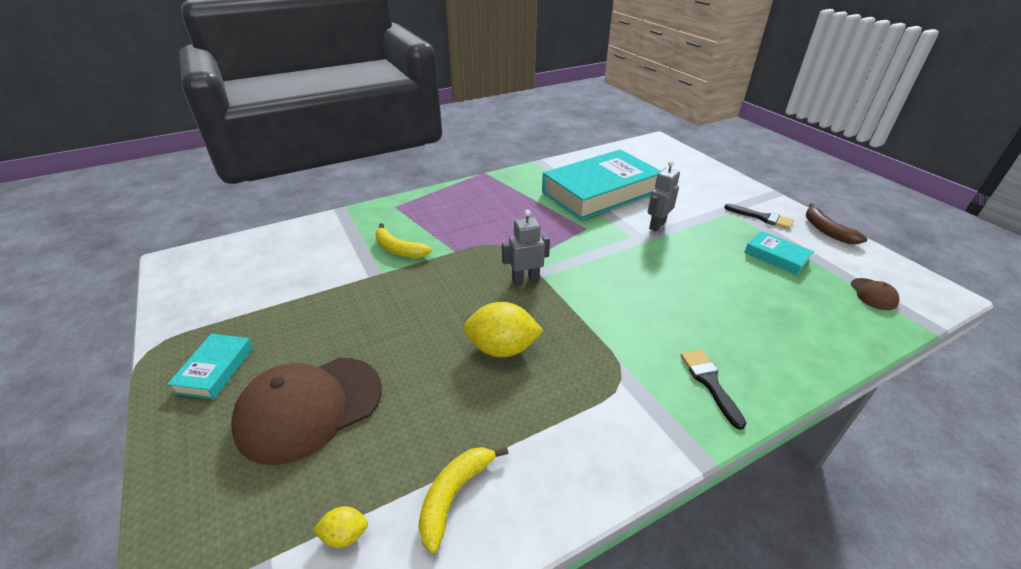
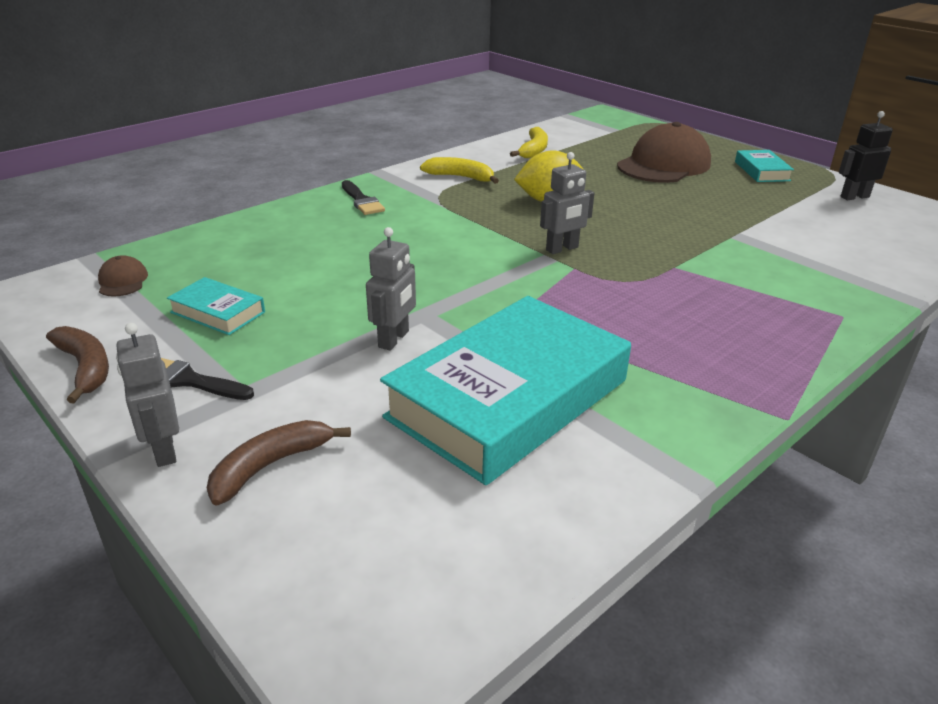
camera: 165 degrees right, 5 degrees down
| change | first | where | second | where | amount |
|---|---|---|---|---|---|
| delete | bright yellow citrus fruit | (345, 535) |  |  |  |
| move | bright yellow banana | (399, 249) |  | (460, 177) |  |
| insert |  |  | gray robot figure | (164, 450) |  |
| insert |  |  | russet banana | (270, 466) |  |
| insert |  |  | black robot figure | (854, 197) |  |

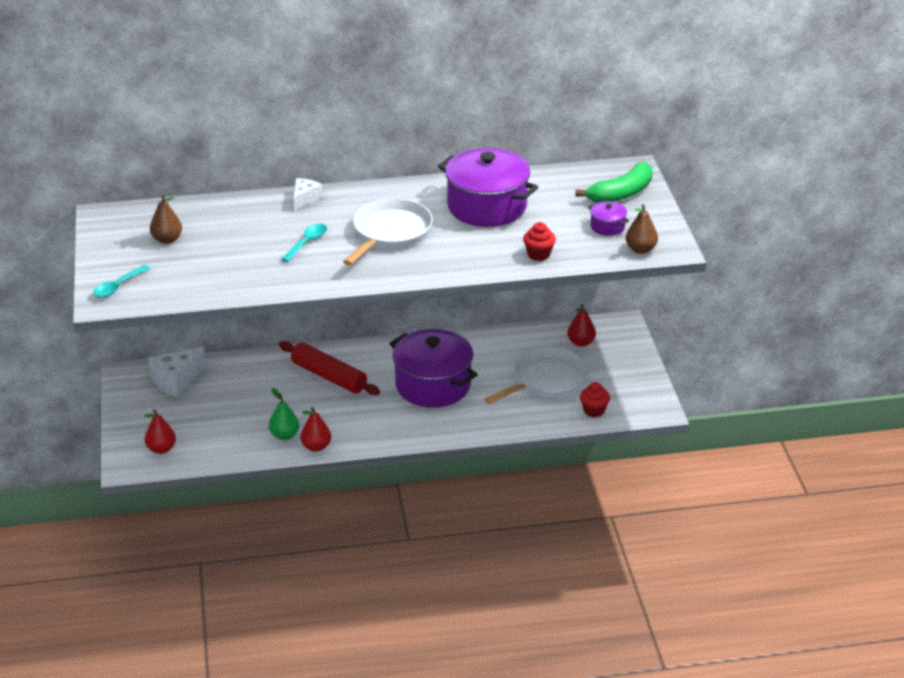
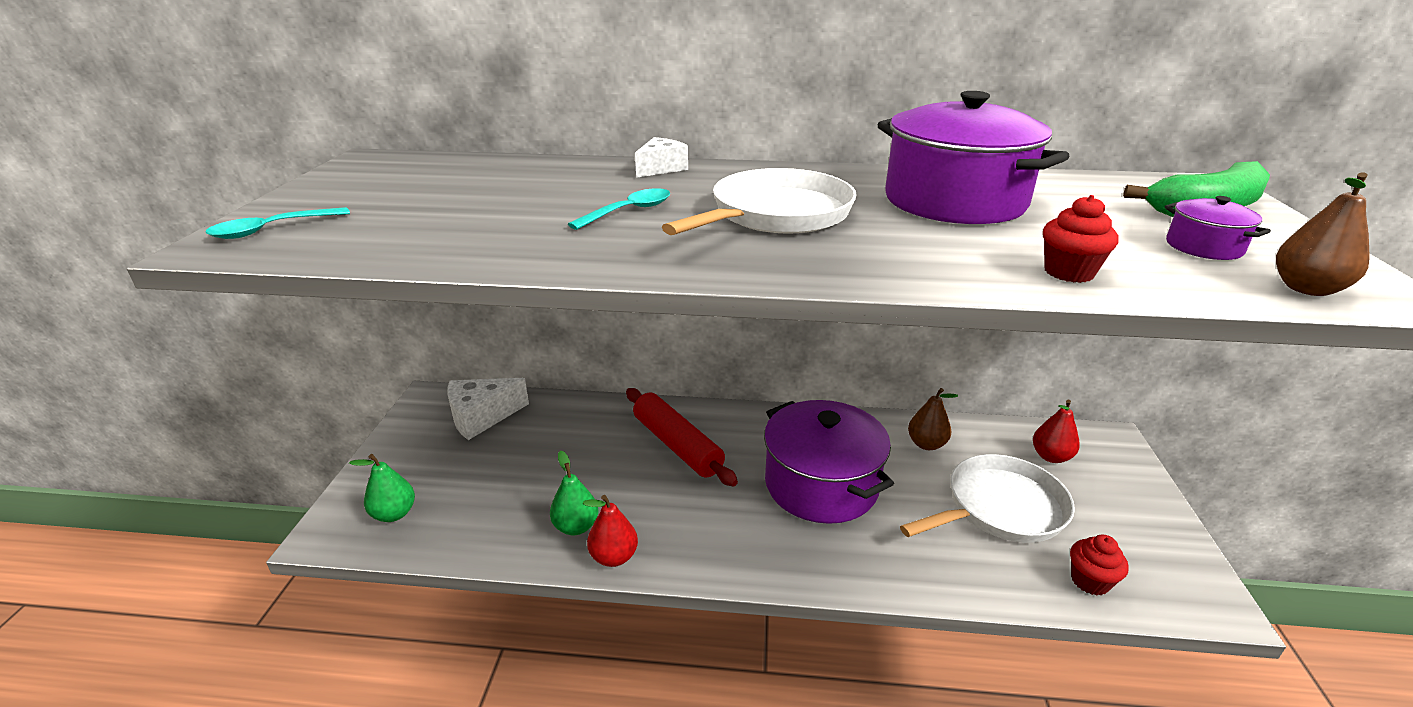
camera: 15 degrees right, 5 degrees down
| change | first | where | second | where | amount |
|---|---|---|---|---|---|
| recolor | red toy pear | (161, 449) | emerald toy pear | (394, 514) |  |
| move | russet toy pear | (167, 239) |  | (926, 444) |  |

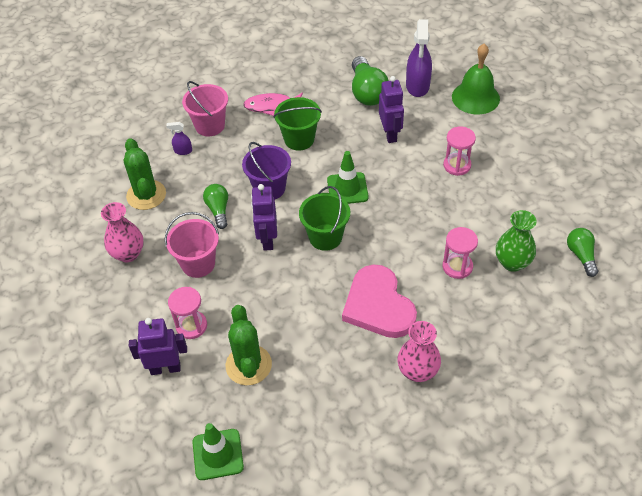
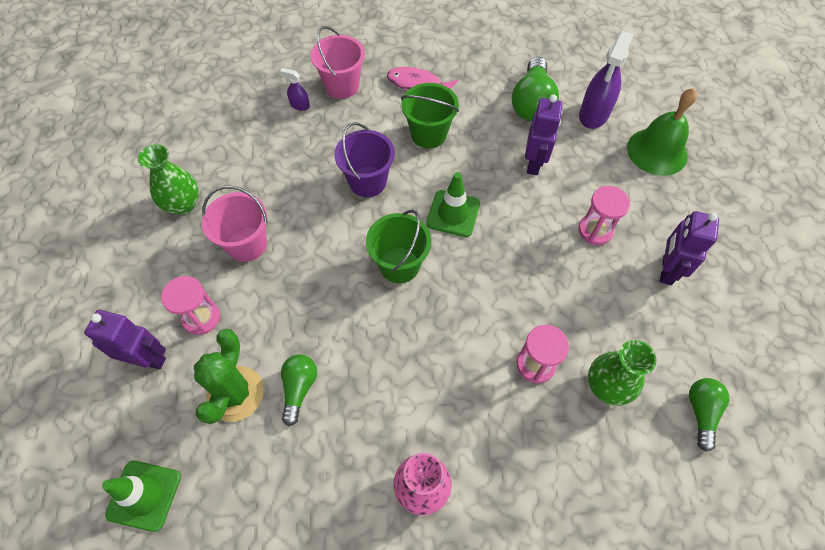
camera: 20 degrees right, 10 degrees up
| change | first | where | second | where | amount |
|---|---|---|---|---|---|
| recolor | rosy tall vase | (128, 253) | emerald tall vase | (183, 204) |  |
| delete | emerald cactus | (146, 195) |  |  |  |
| move | emerald bulb | (218, 210) |  | (299, 388) |  |
| move | violet robot figure | (267, 240) |  | (666, 270) |  |
| delete | rosy heart shape | (378, 305) |  |  |  |

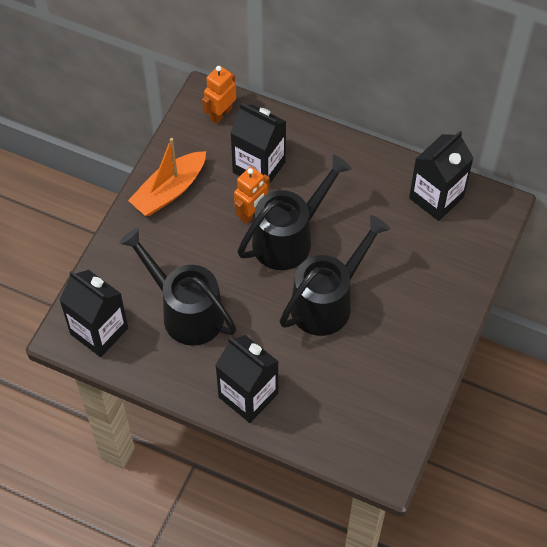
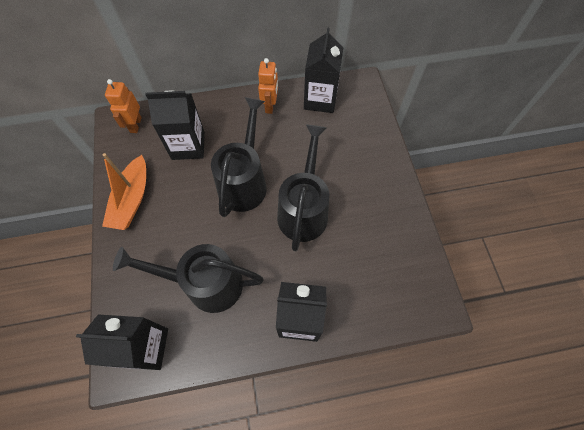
camera: 35 degrees left, 5 degrees up
| change | first | where | second | where | amount |
|---|---|---|---|---|---|
| move | orange-coloured robot figure | (251, 213) |  | (270, 106) |  |

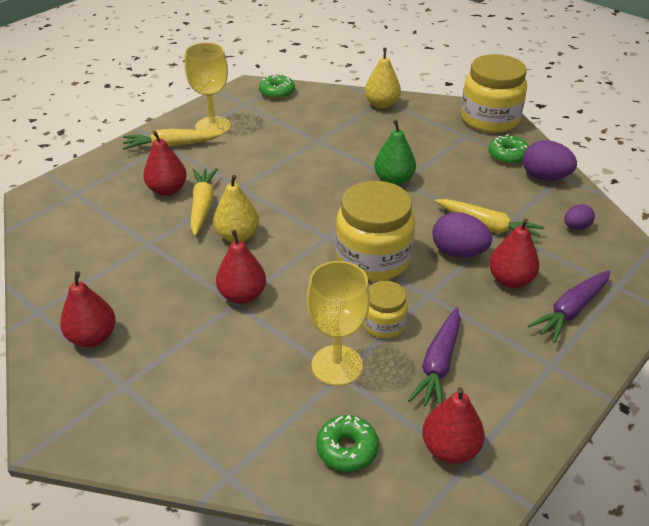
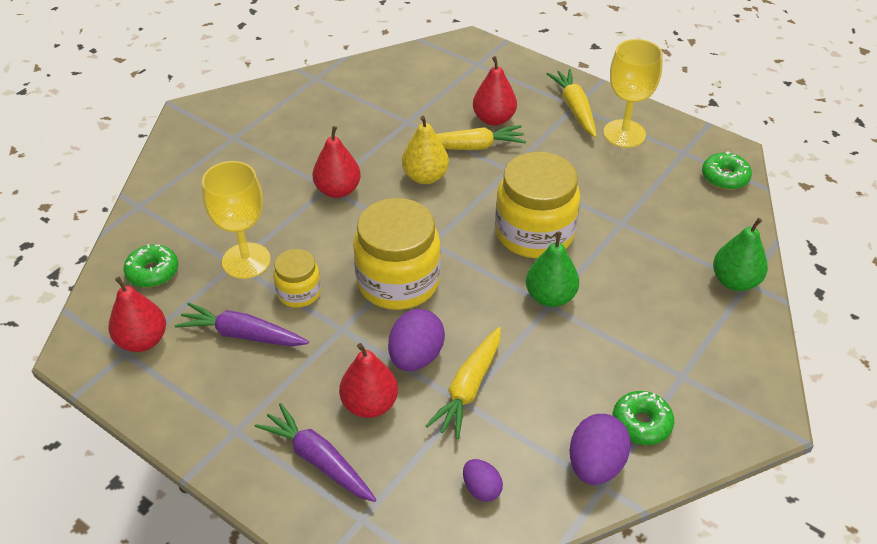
camera: 85 degrees right, 5 degrees up
| change | first | where | second | where | amount |
|---|---|---|---|---|---|
| delete | red toy pear | (93, 337) |  |  |  |
| recolor | bright yellow toy pear | (381, 104) | emerald toy pear | (735, 281) |  |
| move | bright yellow jar | (489, 119) |  | (534, 233) |  |

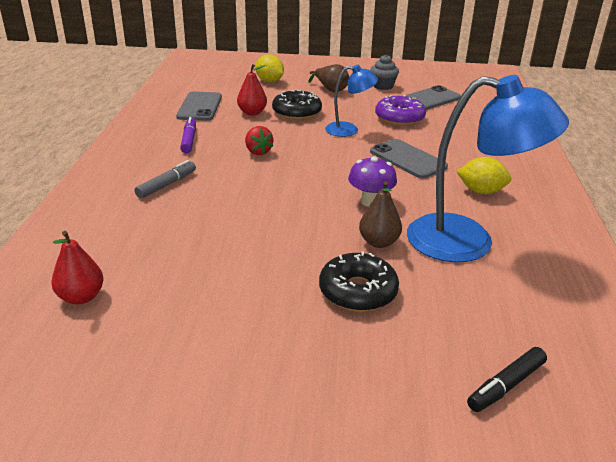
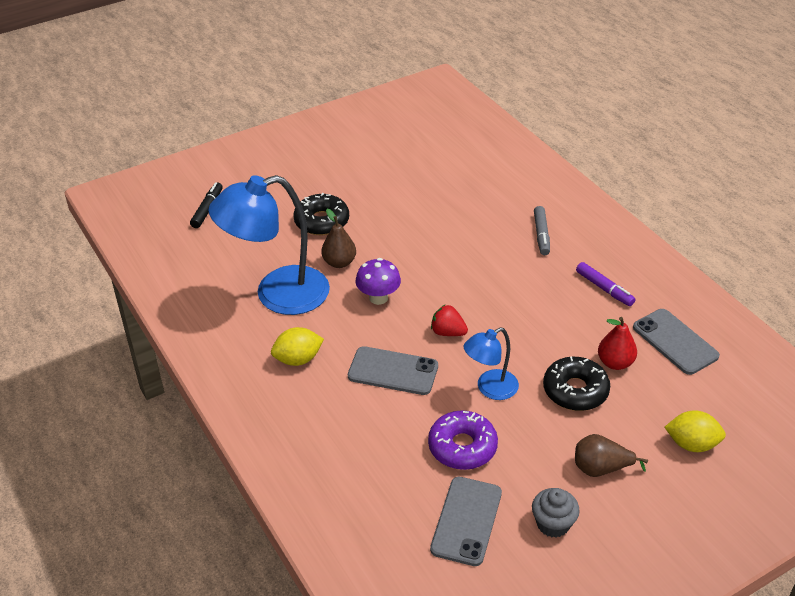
camera: 145 degrees right, 10 degrees up
| change | first | where | second | where | amount |
|---|---|---|---|---|---|
| delete | red toy pear | (81, 297) |  |  |  |
| move | red strawberry | (258, 152) |  | (448, 332) |  |

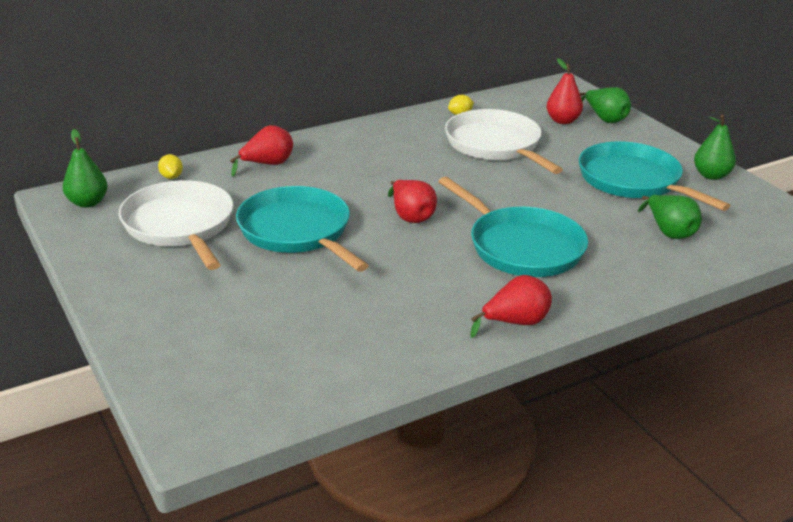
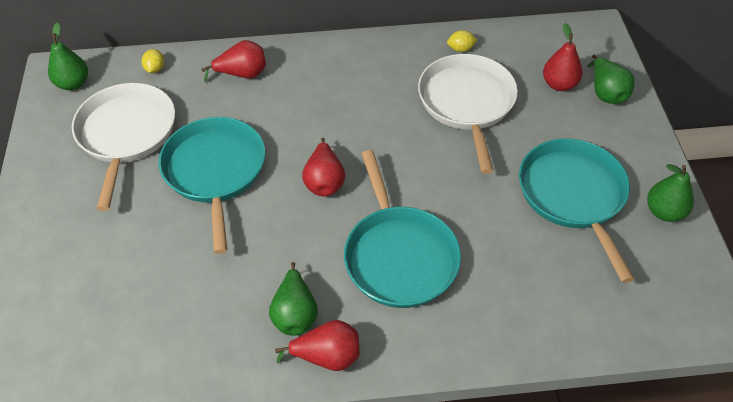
camera: 25 degrees right, 20 degrees up
| change | first | where | second | where | amount |
|---|---|---|---|---|---|
| move | emerald toy pear | (669, 232) |  | (295, 314) |  |

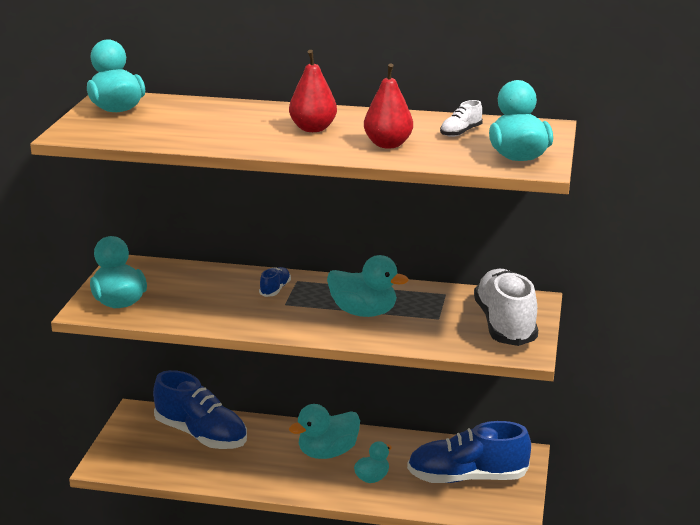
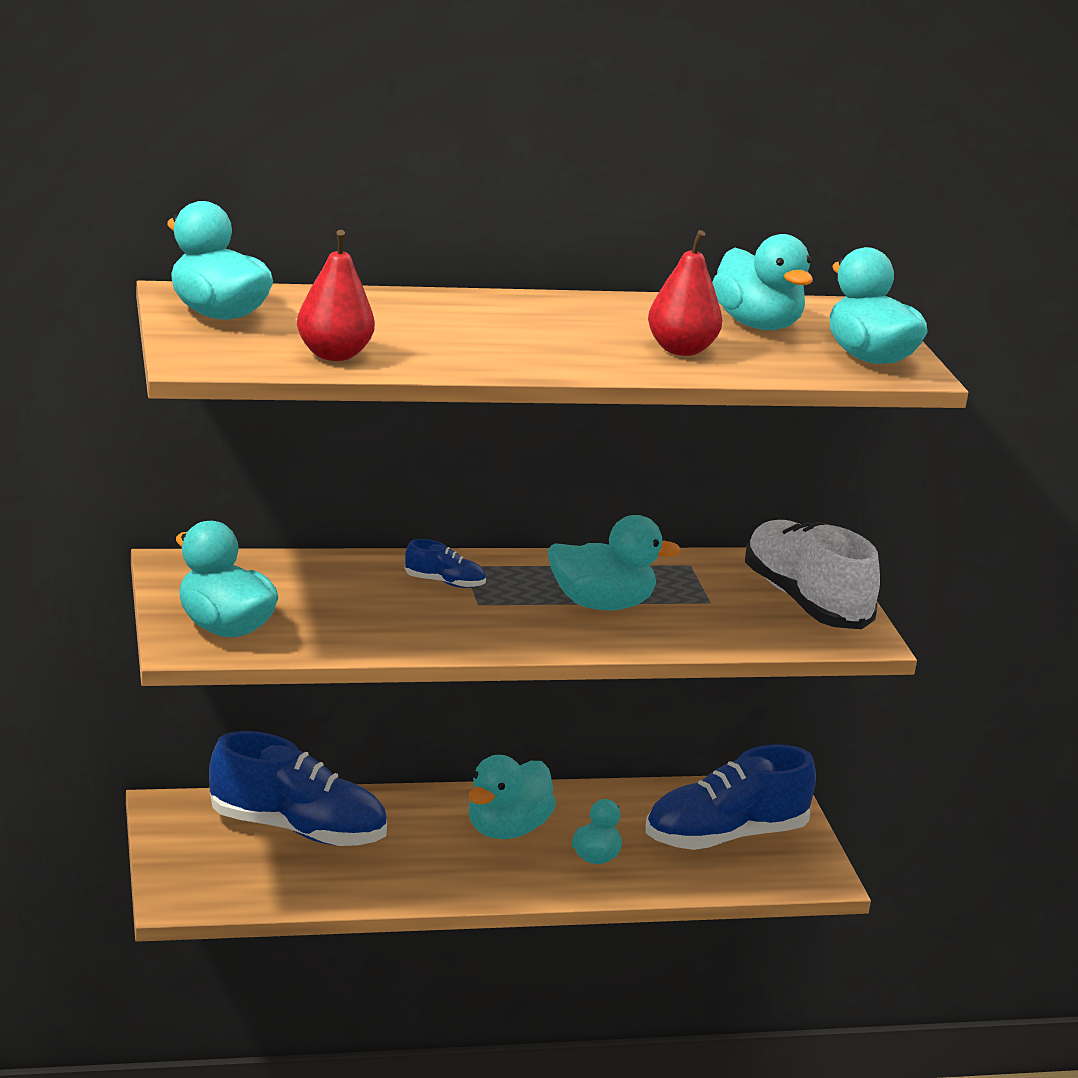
camera: 25 degrees left, 0 degrees up
| change | first | where | second | where | amount |
|---|---|---|---|---|---|
| rotate | royal blue sneaker | (275, 289) |  | (444, 582) | 105 degrees clockwise |
| move | red toy pear | (313, 129) |  | (333, 355) |  |
| replace | pure white sneaker | (460, 132) | turquoise duck | (757, 325) |  |

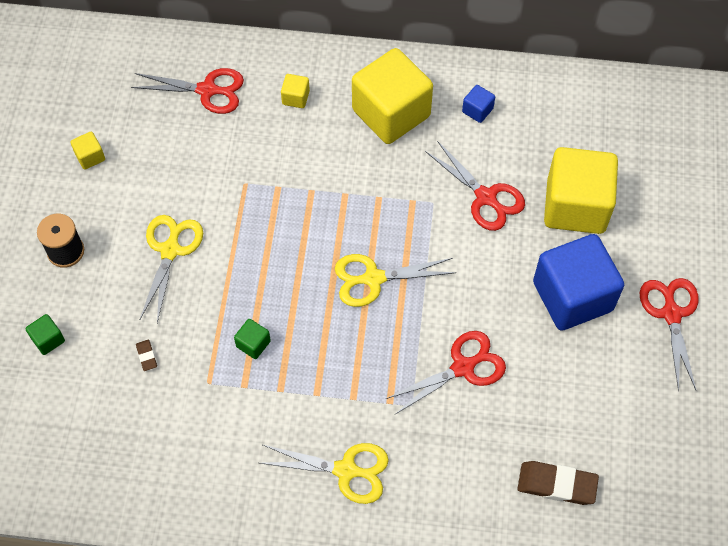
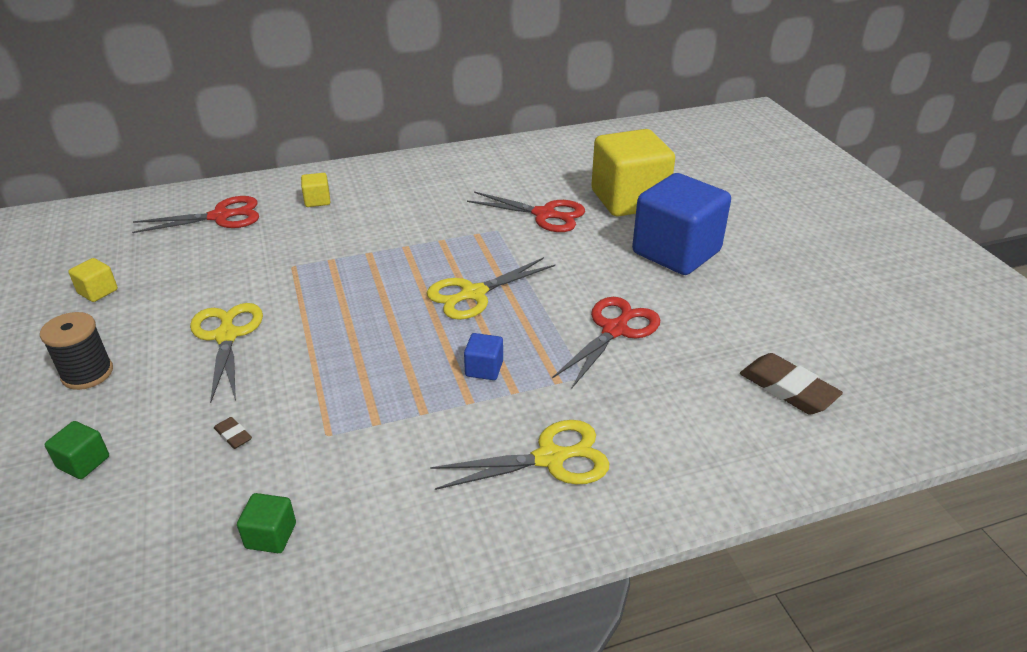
camera: 25 degrees left, 25 degrees down
| change | first | where | second | where | amount |
|---|---|---|---|---|---|
| move | emerald cube | (253, 344) |  | (271, 535) |  |
| delete | bright yellow cube | (391, 113) |  |  |  |
| move | royal blue cube | (477, 110) |  | (484, 369) |  |
| rotate | russet pencil eraser | (557, 485) |  | (787, 389) | 60 degrees clockwise |
| delete | red scissors | (671, 313) |  |  |  |

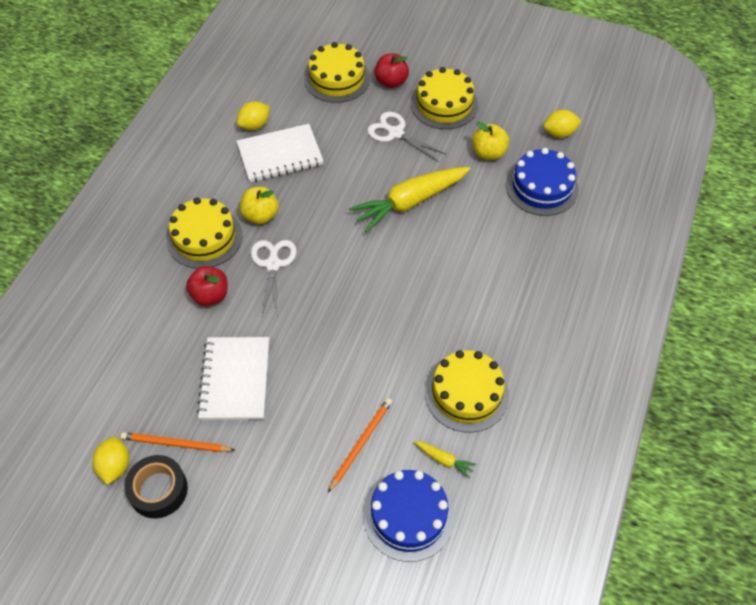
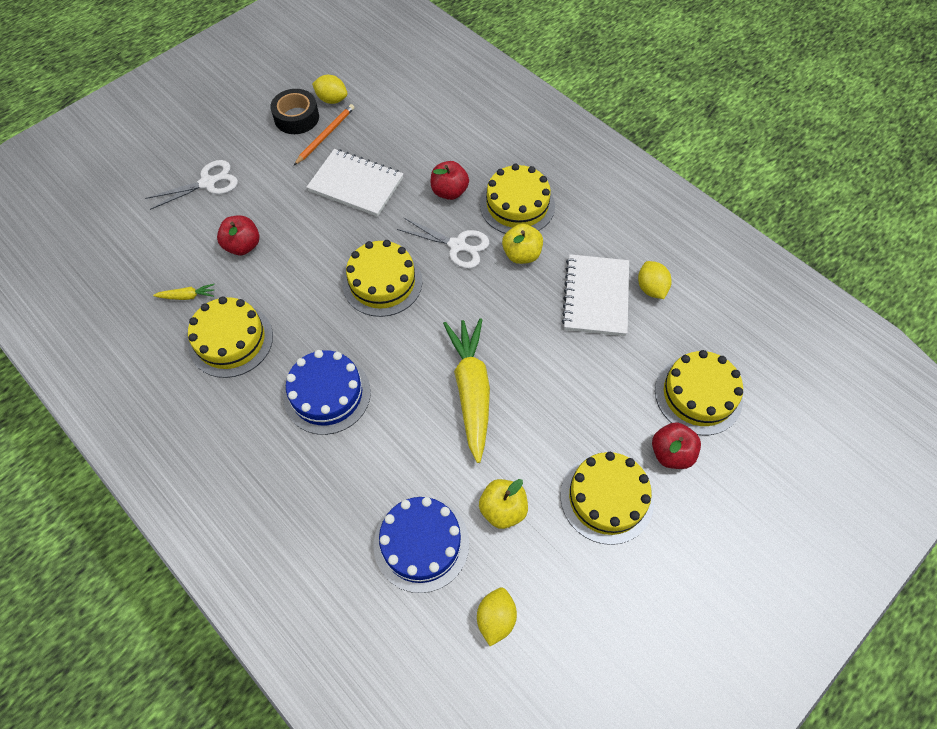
camera: 115 degrees right, 5 degrees up
| change | first | where | second | where | amount |
|---|---|---|---|---|---|
| replace | orange-coloured lead pencil | (361, 443) | red toy apple | (243, 246) |  |
| move | royal blue gateau | (408, 516) |  | (327, 394) |  |
| move | pure white scissors | (395, 133) |  | (208, 183) |  |
| rotate | bright yellow toy carrot | (444, 460) |  | (187, 296) | 150 degrees counterclockwise |
| insert |  |  | bright yellow gateau | (382, 282) |  |

